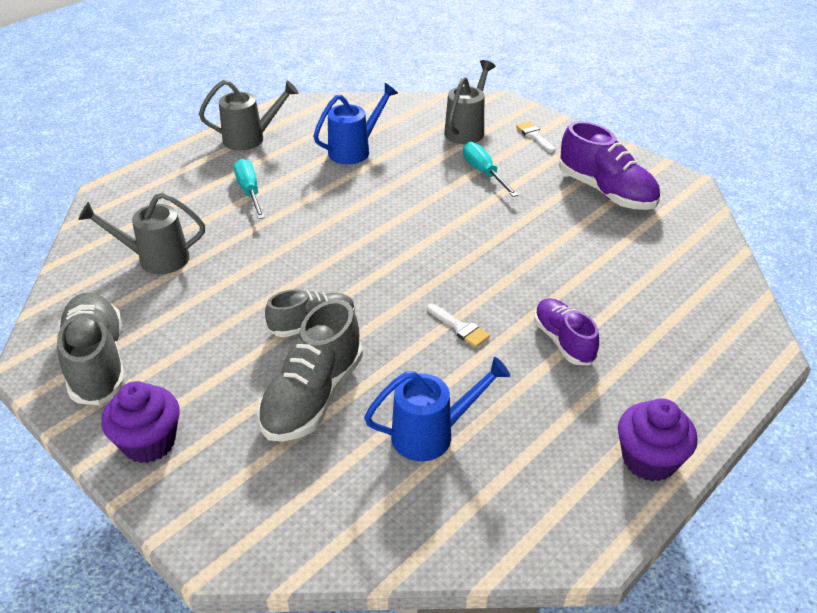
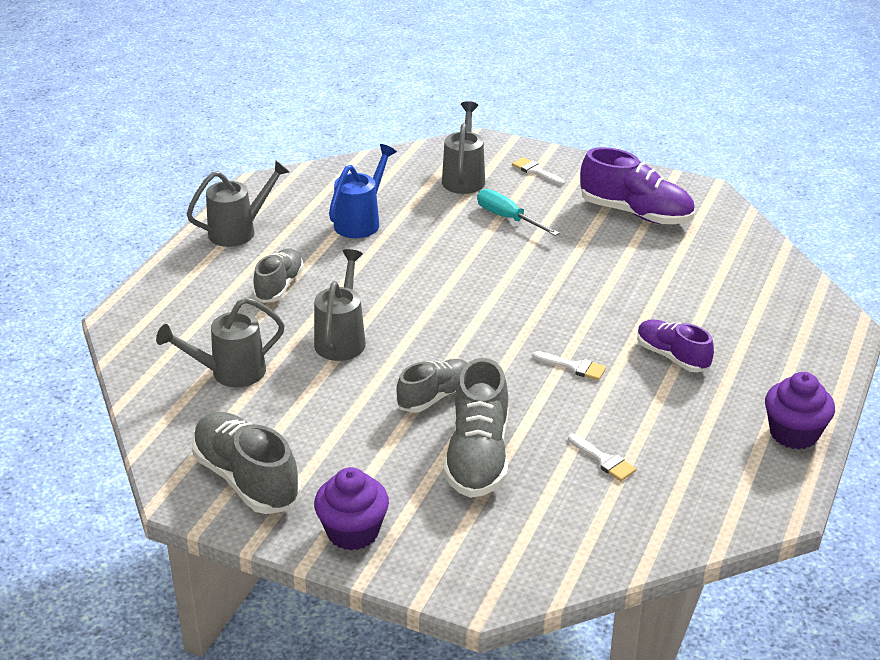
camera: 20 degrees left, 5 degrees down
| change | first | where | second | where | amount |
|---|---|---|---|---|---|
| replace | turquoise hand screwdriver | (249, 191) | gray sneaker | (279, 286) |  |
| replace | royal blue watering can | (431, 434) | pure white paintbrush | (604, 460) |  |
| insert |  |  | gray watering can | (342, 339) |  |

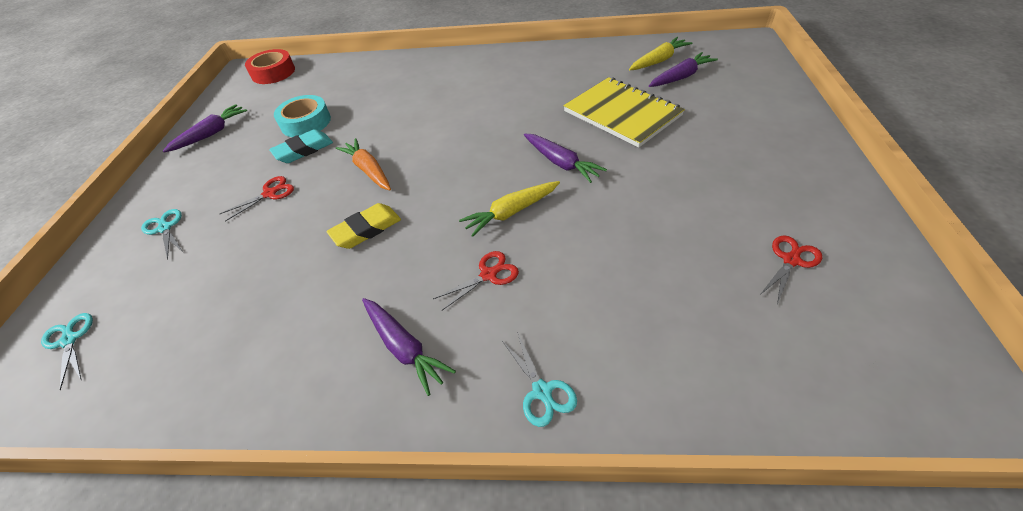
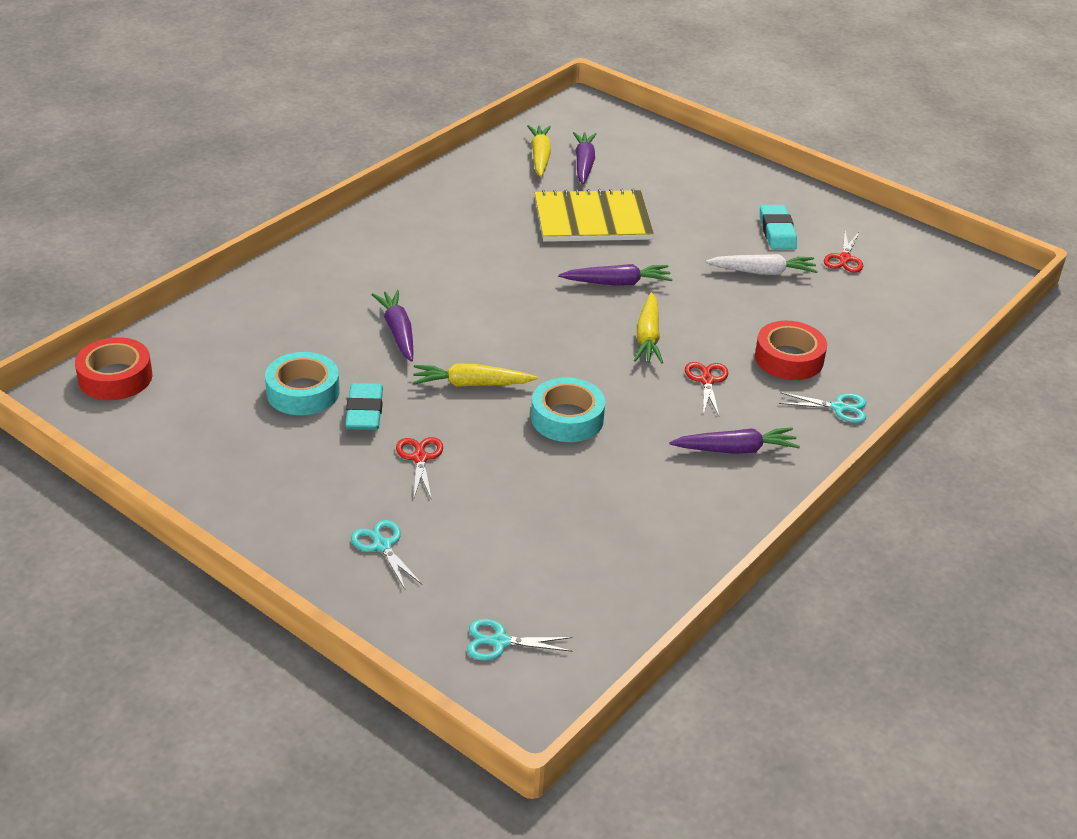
camera: 60 degrees left, 10 degrees down
| change | first | where | second | where | amount |
|---|---|---|---|---|---|
| rotate | turquoise scissors | (165, 228) |  | (382, 546) | 60 degrees clockwise |
| move | violet toy carrot | (211, 134) |  | (398, 332) |  |
| replace | bright yellow pencil eraser | (366, 229) | turquoise roll of tape | (567, 418) |  |
| recolor | orange-coloured toy carrot | (368, 170) | bright yellow toy carrot | (471, 384) |  |
| rotate | red scissors | (791, 260) |  | (844, 258) | 150 degrees counterclockwise |
| insert |  |  | pure white toy carrot | (762, 272) |  |
| insert |  |  | red roll of tape | (789, 358) |  |
| insert |  |  | turquoise pencil eraser | (777, 232) |  |

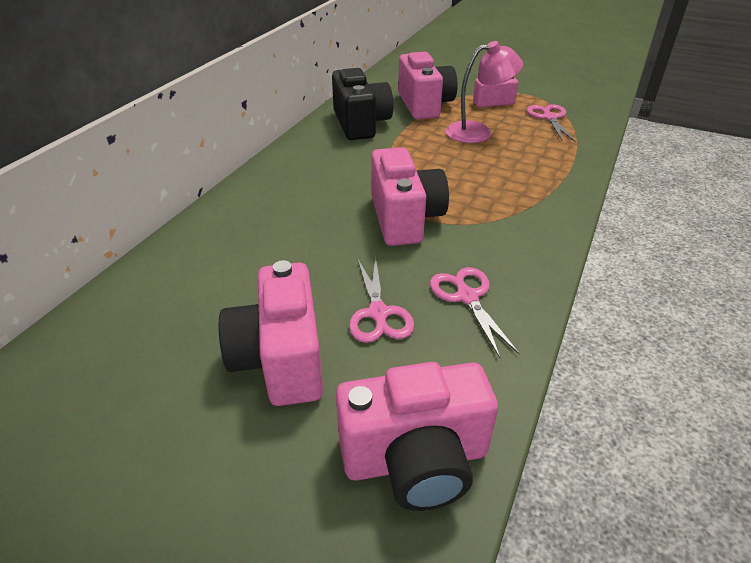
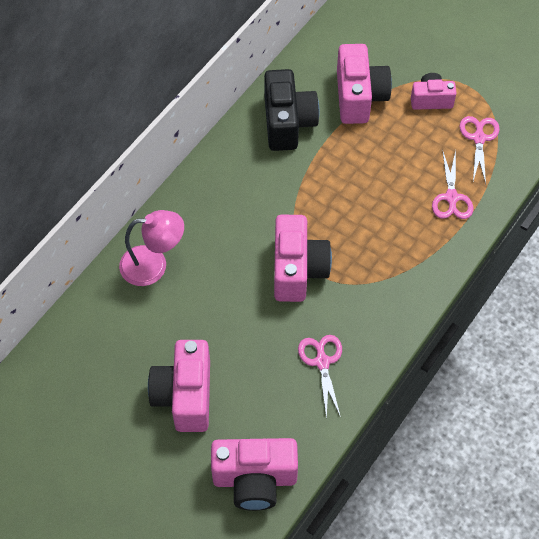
camera: 10 degrees right, 20 degrees up
| change | first | where | second | where | amount |
|---|---|---|---|---|---|
| move | rosy scissors | (378, 313) |  | (451, 197) |  |
| move | rosy lamp | (478, 131) |  | (153, 265) |  |

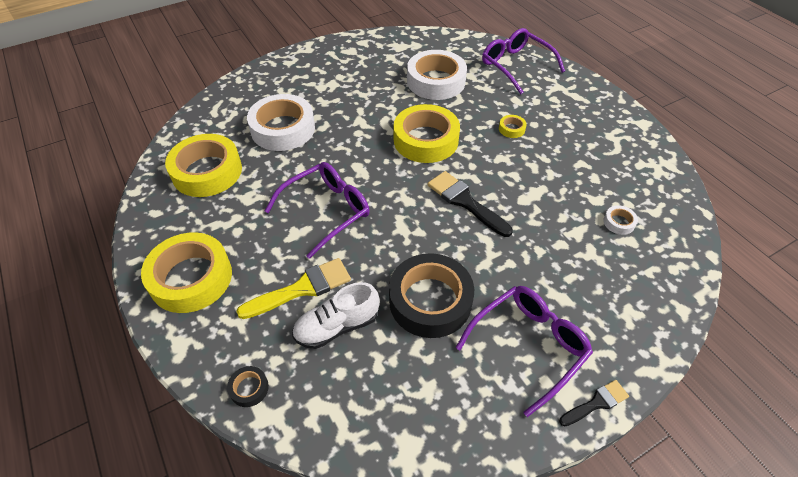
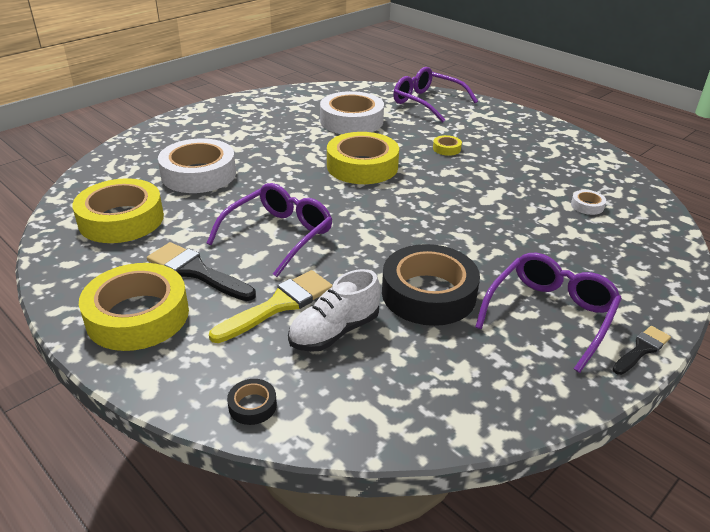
camera: 15 degrees left, 15 degrees down
| change | first | where | second | where | amount |
|---|---|---|---|---|---|
| move | black paintbrush | (465, 202) |  | (196, 272) |  |

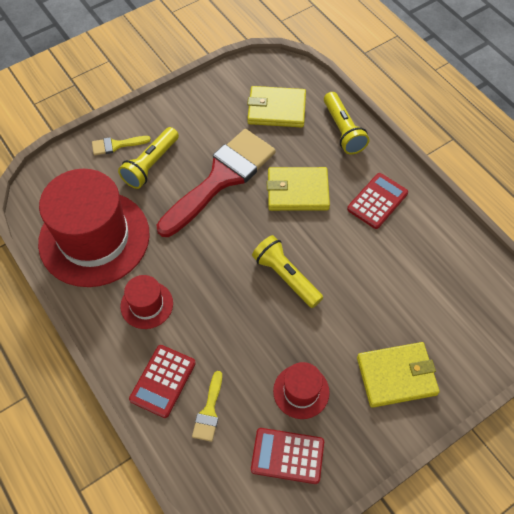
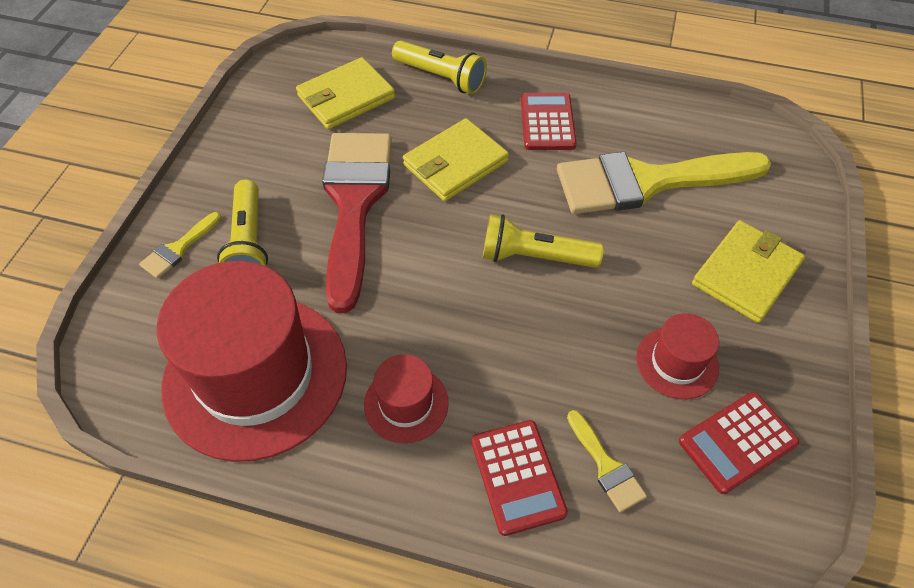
camera: 40 degrees left, 5 degrees down
| change | first | where | second | where | amount |
|---|---|---|---|---|---|
| insert |  |  | bright yellow paintbrush | (647, 182) |  |

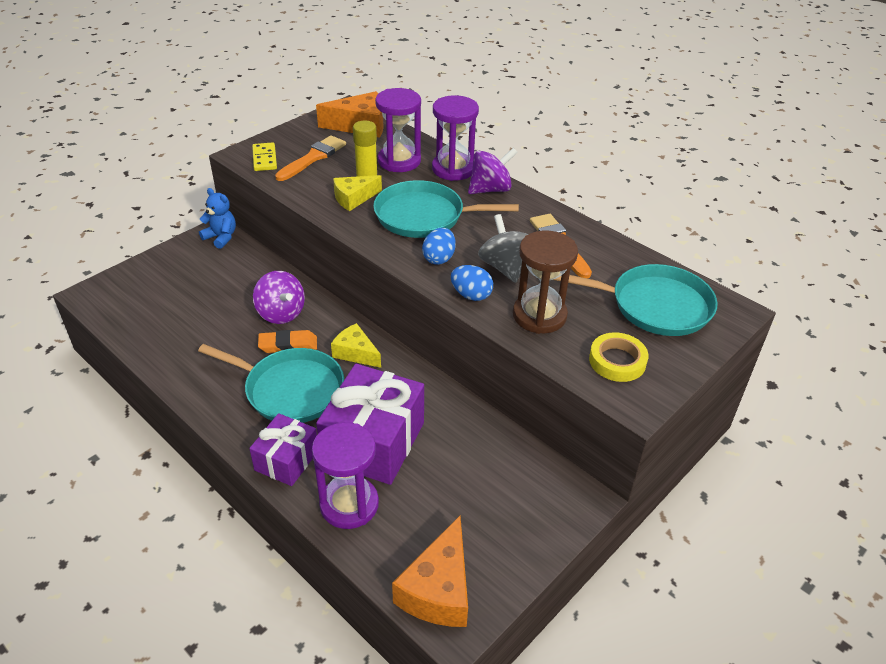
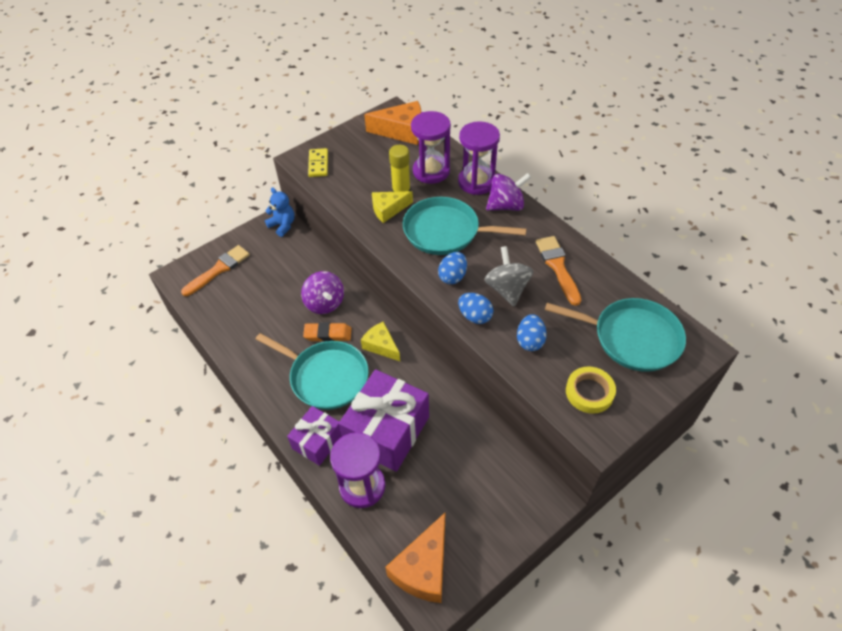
camera: 10 degrees right, 10 degrees up
| change | first | where | second | where | amount |
|---|---|---|---|---|---|
| move | orange-coloured paintbrush | (313, 158) |  | (218, 269) |  |
| replace | russet hourglass | (539, 315) | royal blue toy egg | (530, 341) |  |

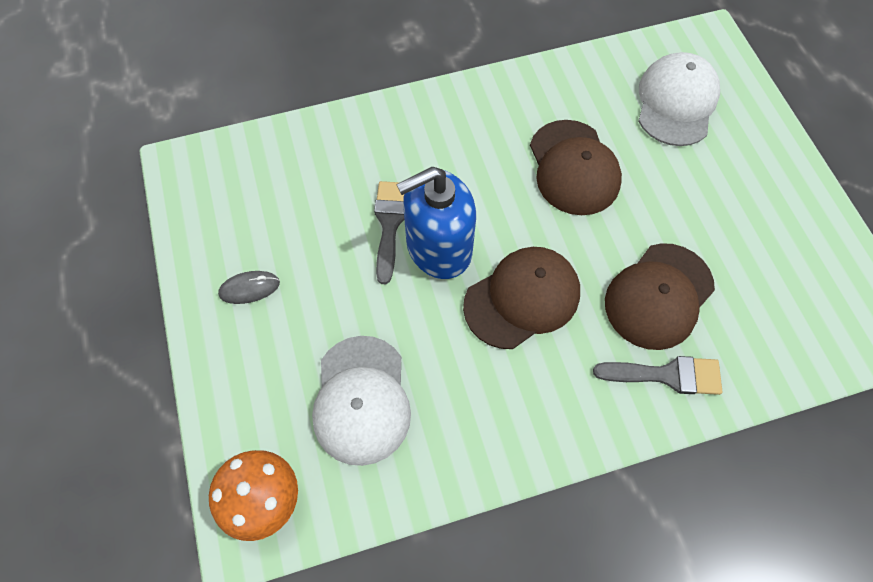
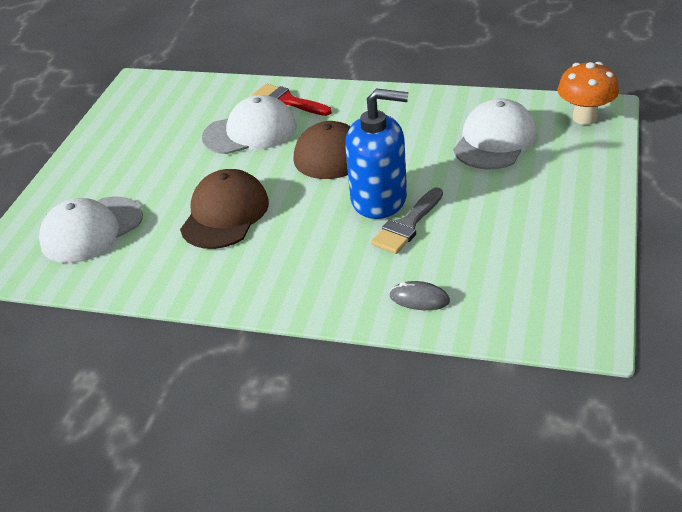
camera: 145 degrees left, 25 degrees down
| change | first | where | second | where | amount |
|---|---|---|---|---|---|
| move | gray computer mouse | (249, 288) |  | (419, 299) |  |
| recolor | gray paintbrush | (667, 375) | red paintbrush | (287, 101) |  |
| recolor | russet peaked cap | (659, 296) | pure white peaked cap | (250, 132) |  |

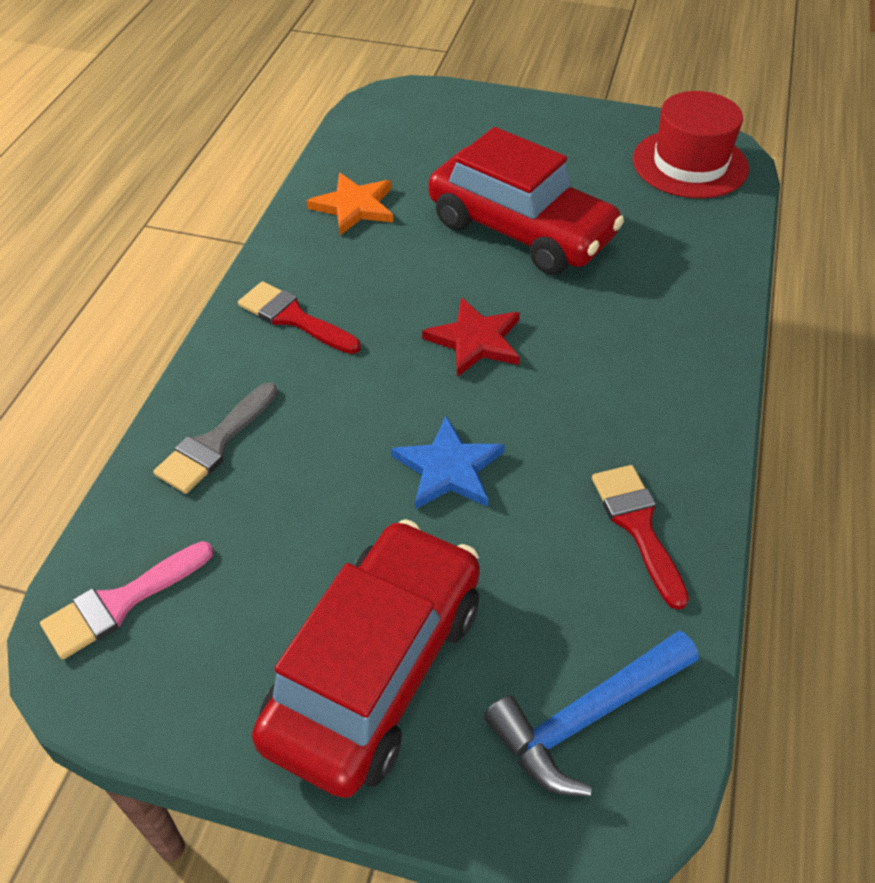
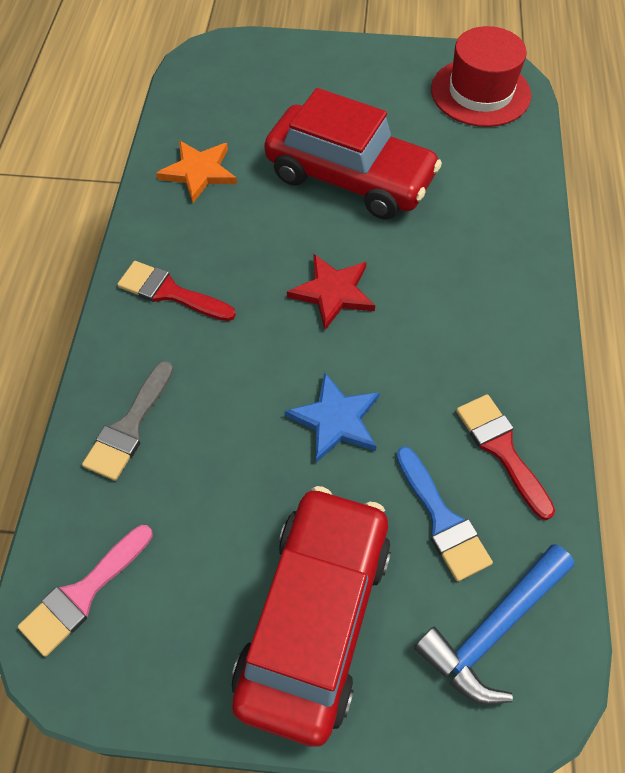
camera: 10 degrees left, 10 degrees up
| change | first | where | second | where | amount |
|---|---|---|---|---|---|
| insert |  |  | royal blue paintbrush | (442, 520) |  |

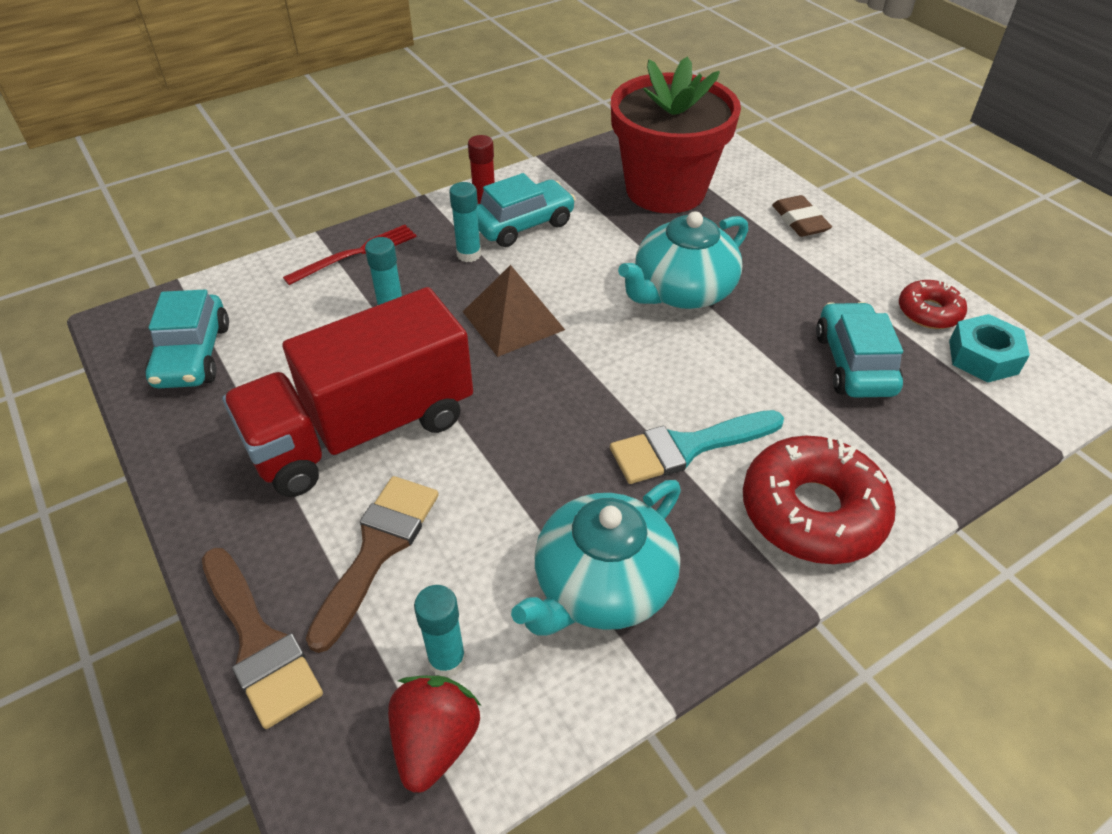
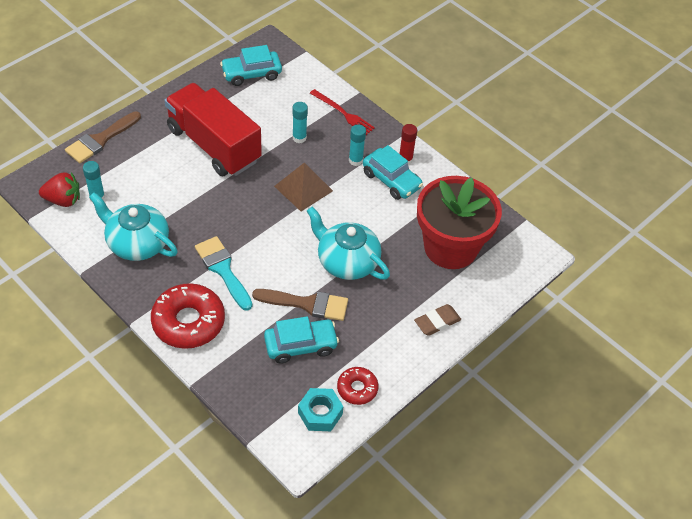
camera: 75 degrees right, 5 degrees up
| change | first | where | second | where | amount |
|---|---|---|---|---|---|
| move | russet paintbrush | (378, 549) |  | (307, 304) |  |

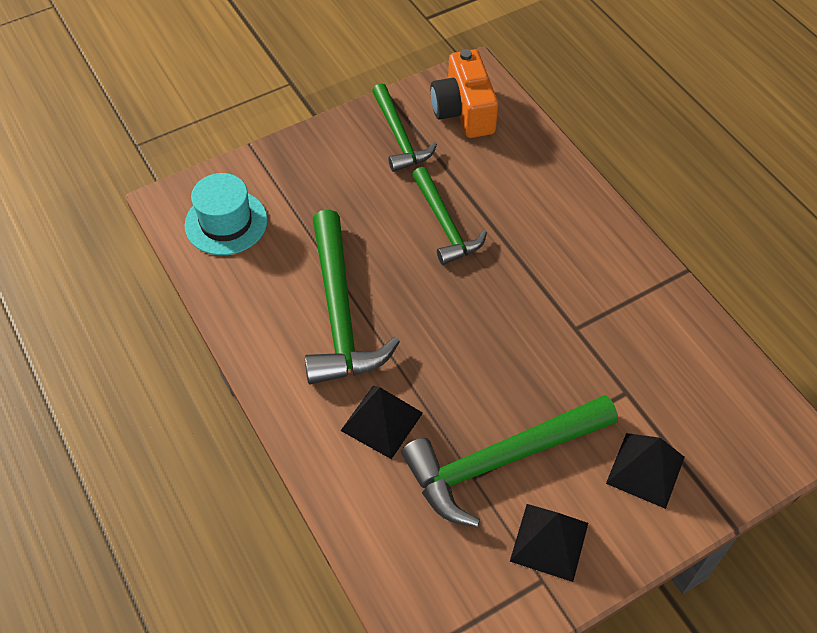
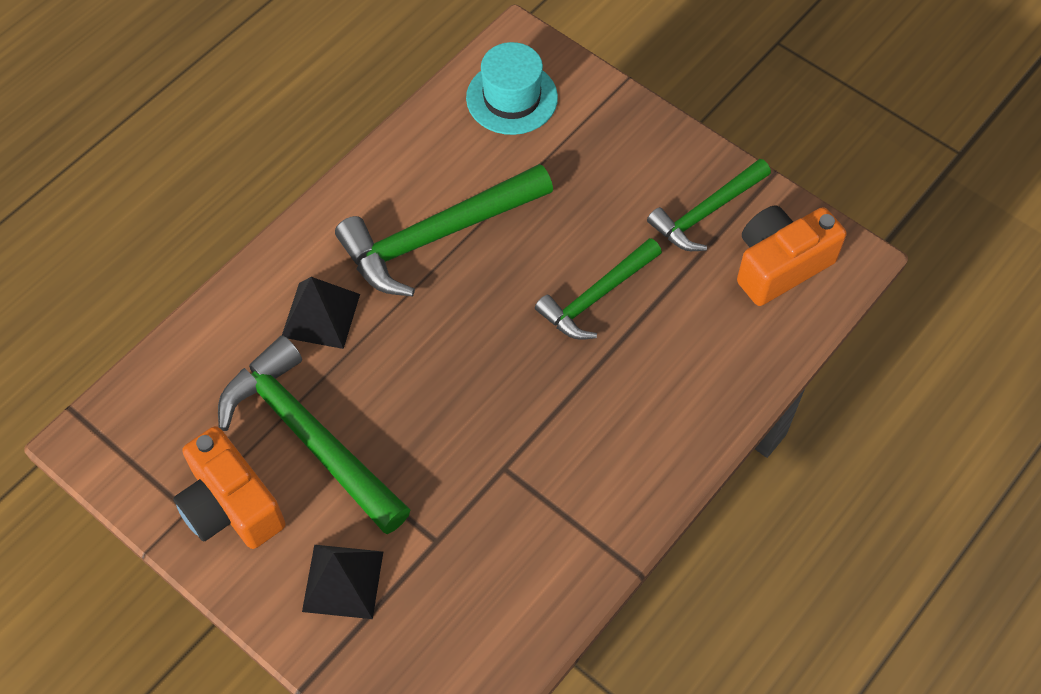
camera: 70 degrees right, 5 degrees up
| change | first | where | second | where | amount |
|---|---|---|---|---|---|
| replace | black pyramid shape | (549, 541) | orange-coloured photo camera | (231, 506) |  |

